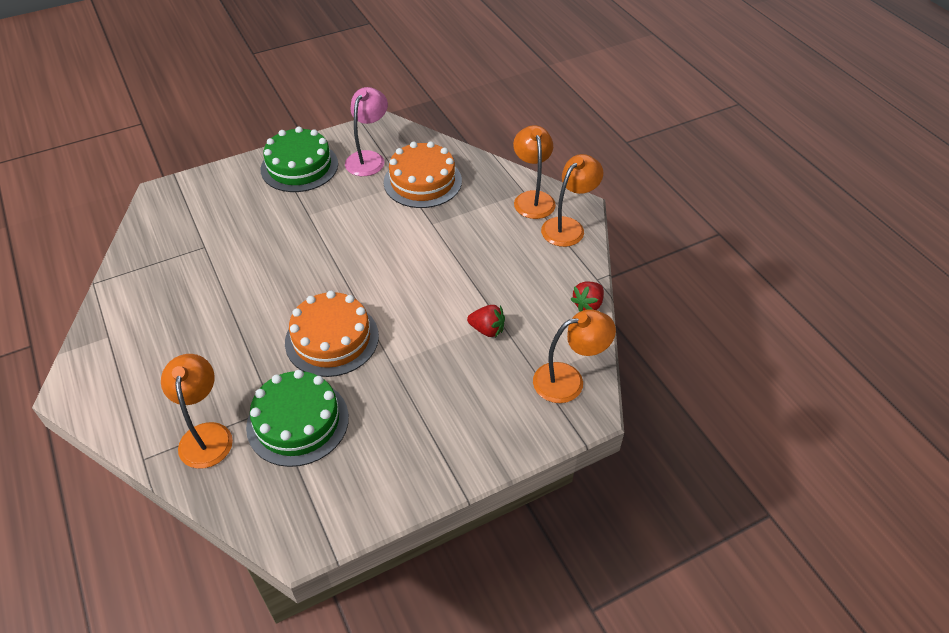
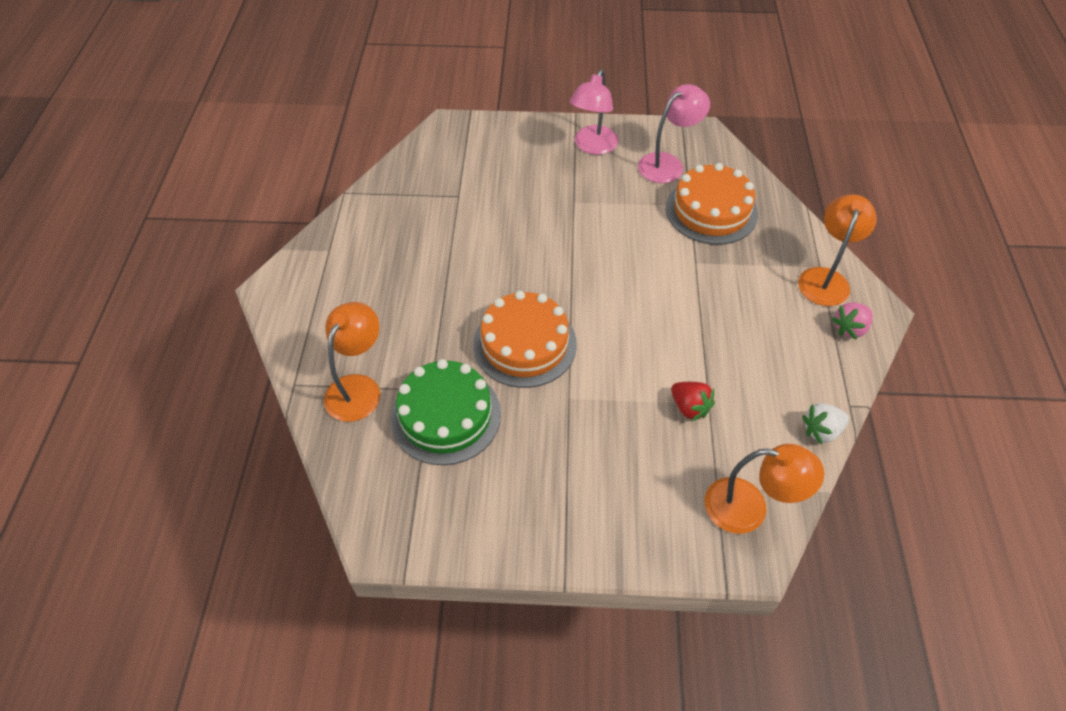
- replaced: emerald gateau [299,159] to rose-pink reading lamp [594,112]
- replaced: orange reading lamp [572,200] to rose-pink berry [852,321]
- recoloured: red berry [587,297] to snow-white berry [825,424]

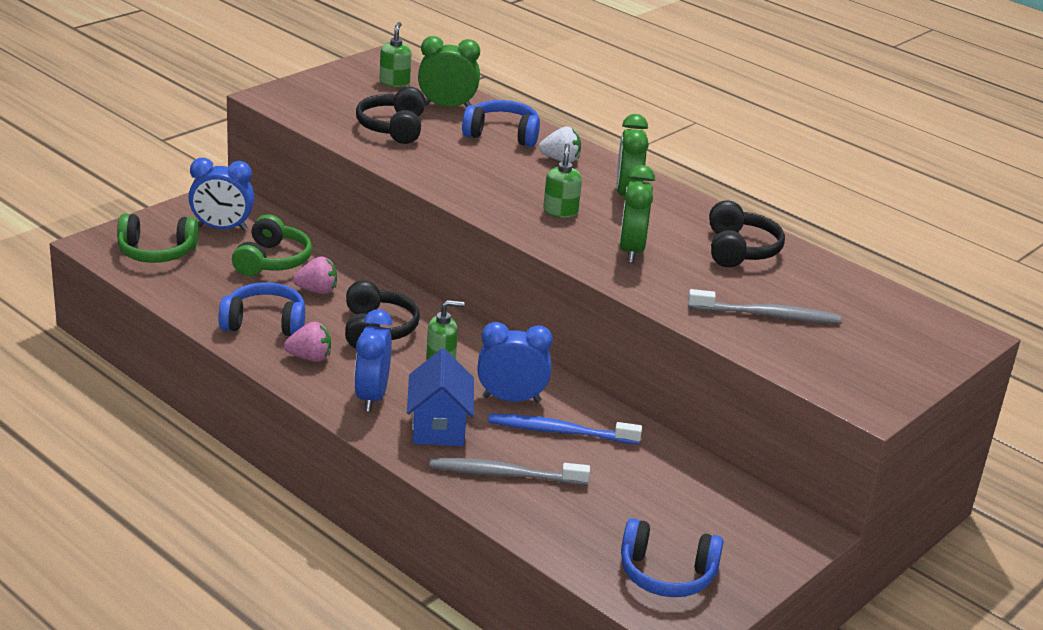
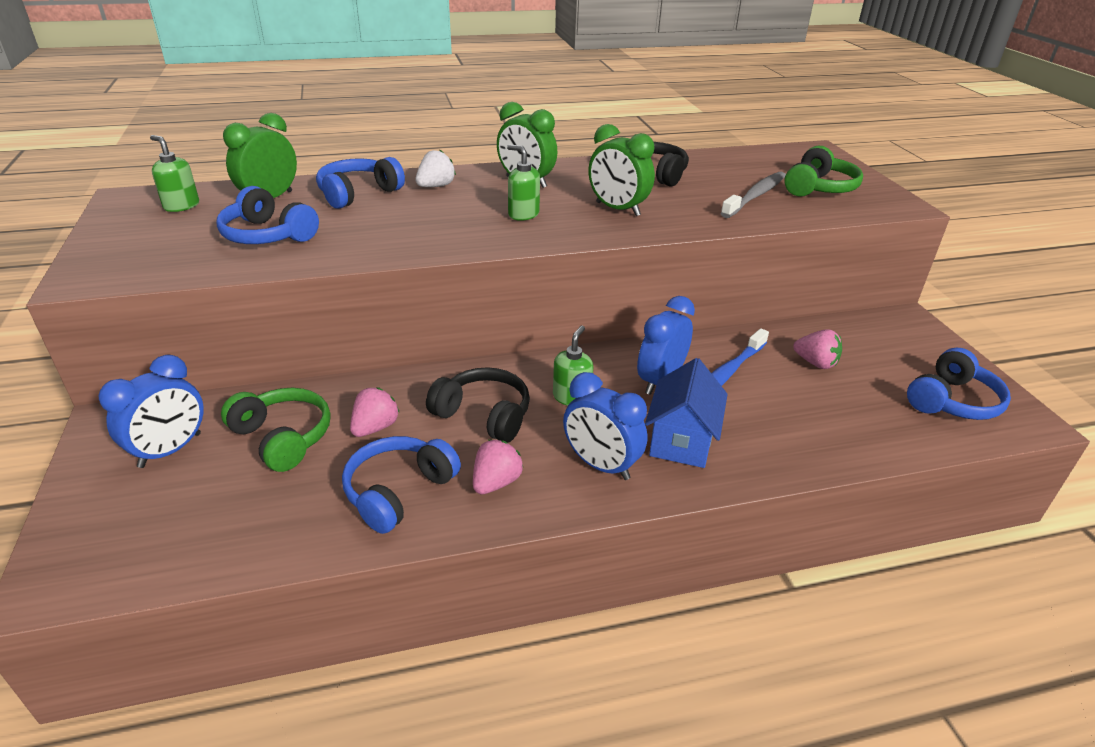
- moved: emerald headset [158,238] to [823,171]
- recoloured: jet-black headset [390,115] to cobalt headset [267,215]
- turned: cobalt cottage [440,397] = [686,413] 75 degrees clockwise
- removed: grey toothbrush [510,471]
- added: rose-pink berry [817,349]

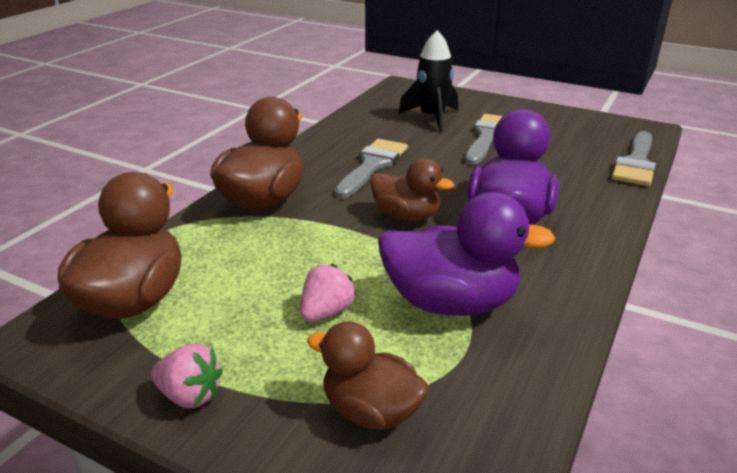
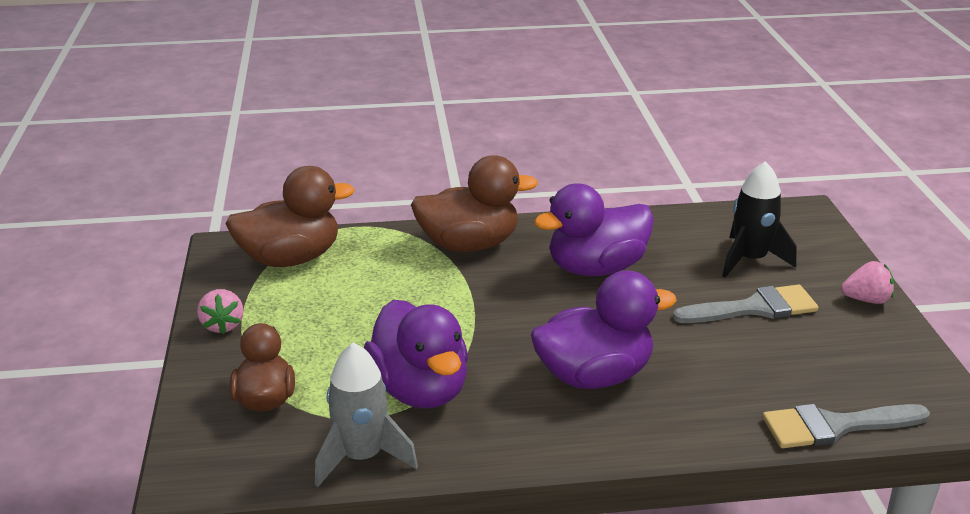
- moved: rose-pink berry [328,292] to [867,282]
- replaced: grey paintbrush [371,168] to royal purple rubber duck [594,229]
- removed: brown rubber duck [412,189]
- added: grey toy rocket [366,415]

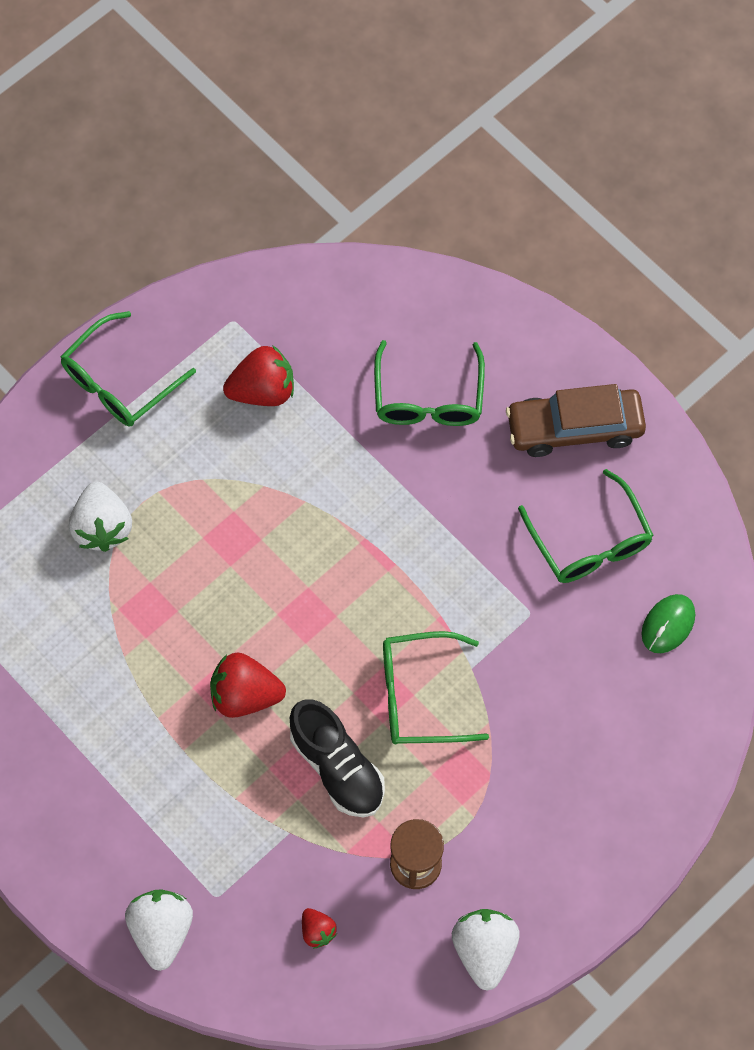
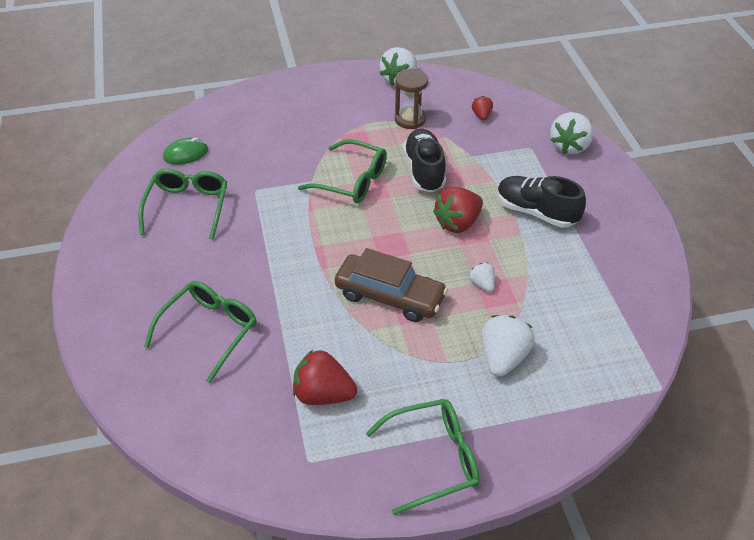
- turned: red berry [248,685] = [458,210] 105 degrees clockwise
- moved: brown automobile [576,420] to [391,285]
- added: snow-white berry [482,277]
- added: jet-black sneaker [541,202]

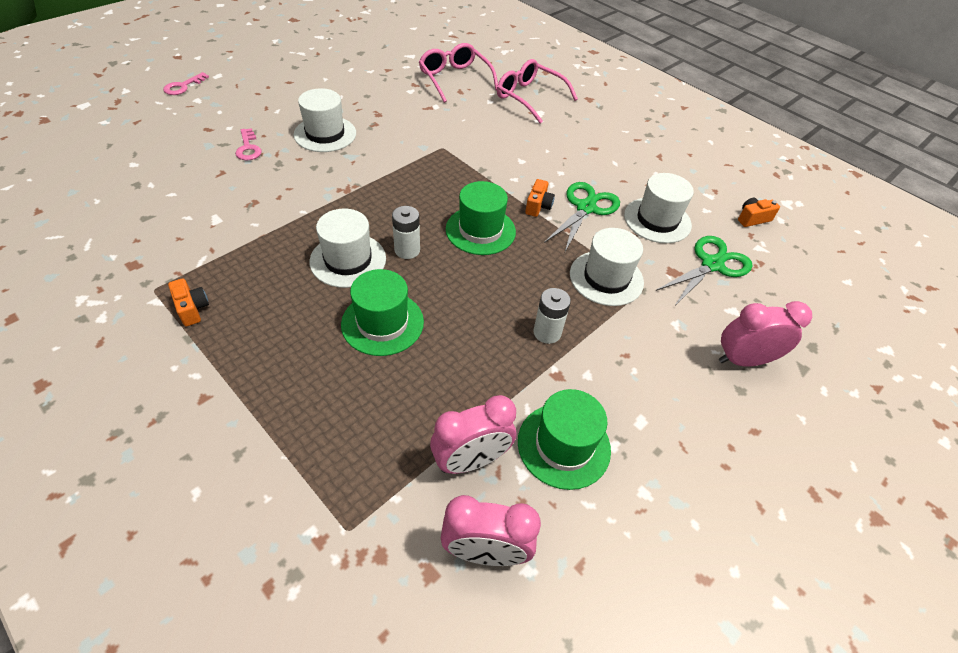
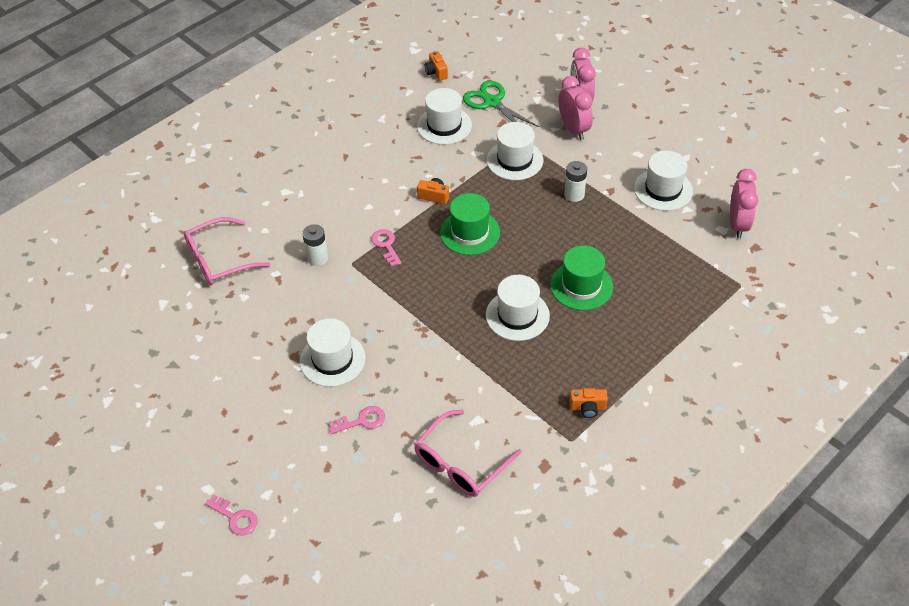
- turned: orange photo camera [188,302] = [588,403] 150 degrees counterclockwise
- moved: snow-white AA battery [406,232] to [315,245]
- moved: rose-pink alarm clock [473,434] to [576,108]
- moved: rose-pink eyeglasses [537,91] to [468,453]
- recoloured: emerald tall hat [564,439] to snow-white tall hat [663,181]
- removed: emerald pair of scissors [582,217]
- added: rose-pink latchkey [387,248]

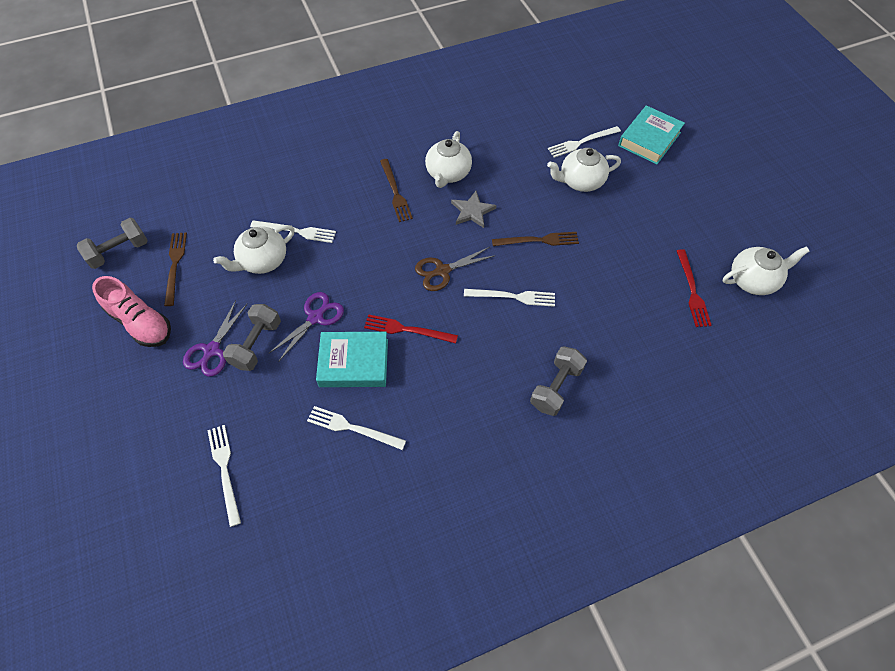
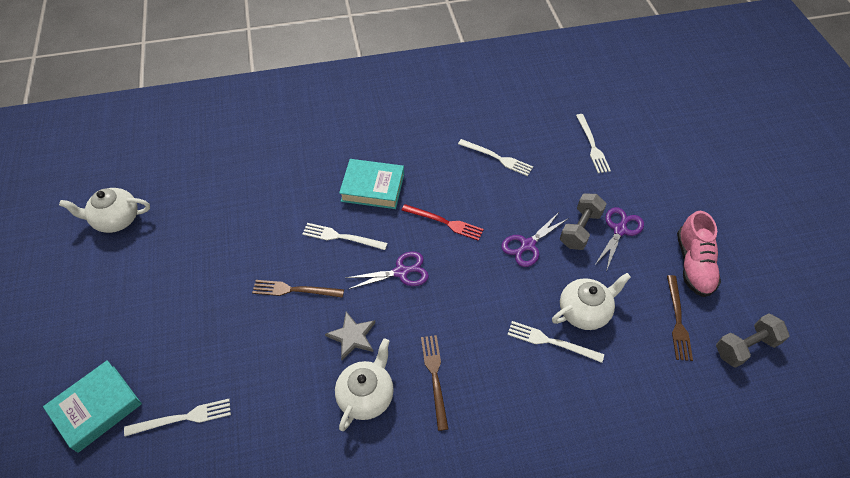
- turned: rose-pink sneaker [131,311] = [699,254] 135 degrees counterclockwise
- moved: turquoise book [352,359] to [371,184]
- recoloured: brown pair of scissors [455,269] to royal purple pair of scissors [387,270]
- removed: grey hand weight [558,381]
- removed: snow-white china teapot [584,170]
- removed: red dinner fork [694,288]

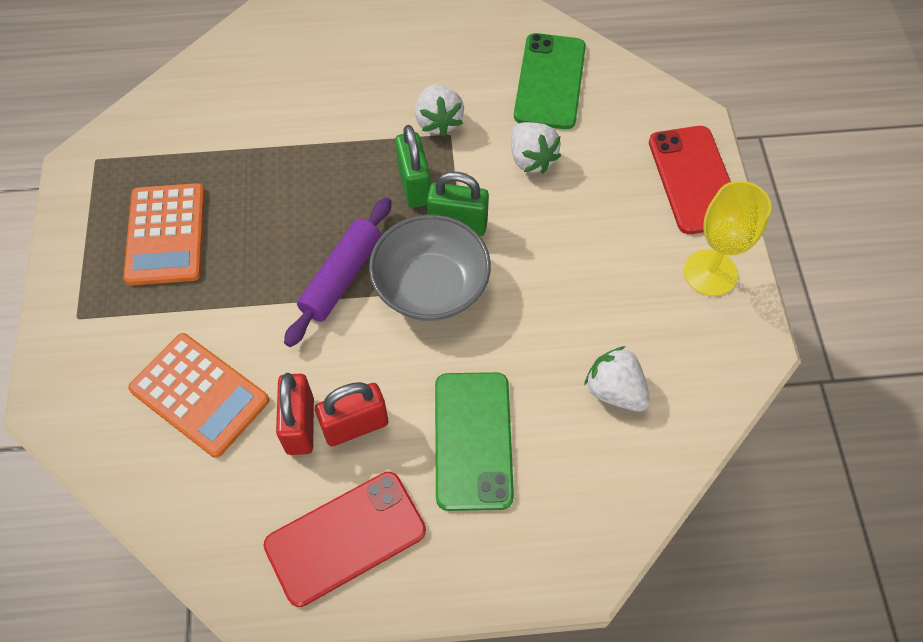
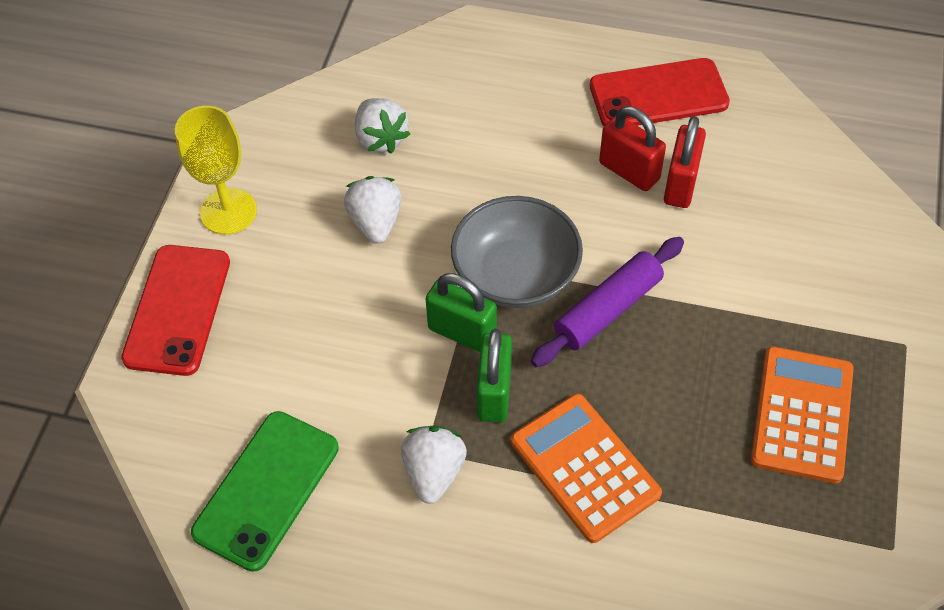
- moved: orange adding machine [198,395] to [586,468]
- turned: red small lock [351,414] = [632,148] 45 degrees clockwise
- removed: emerald mobile phone [474,441]
- moved: snow-white berry [536,148] to [373,210]

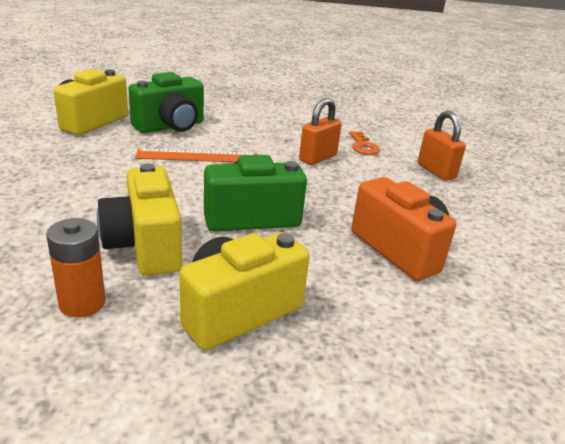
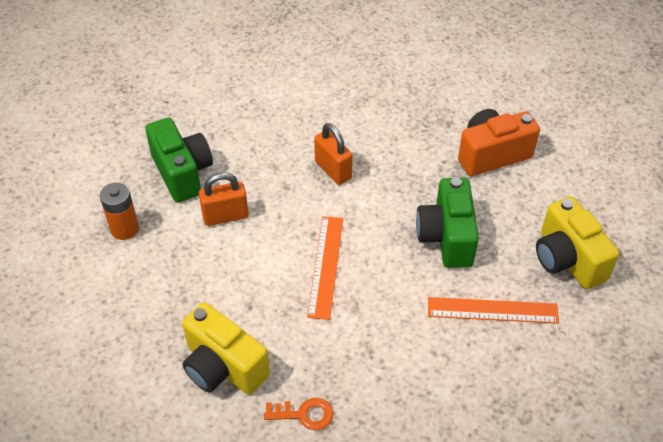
- moved: orange AA battery [75,268] to [119,211]
- replaced: golden photo camera [139,219] to orange straightedge [493,310]
- moved: emerald photo camera [166,102] to [179,160]
- moved: orange latchkey [364,143] to [299,414]
- moved: orange small lock [442,145] to [223,199]

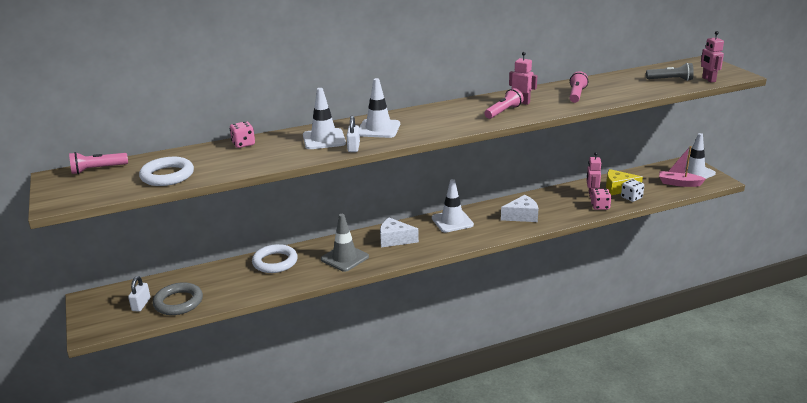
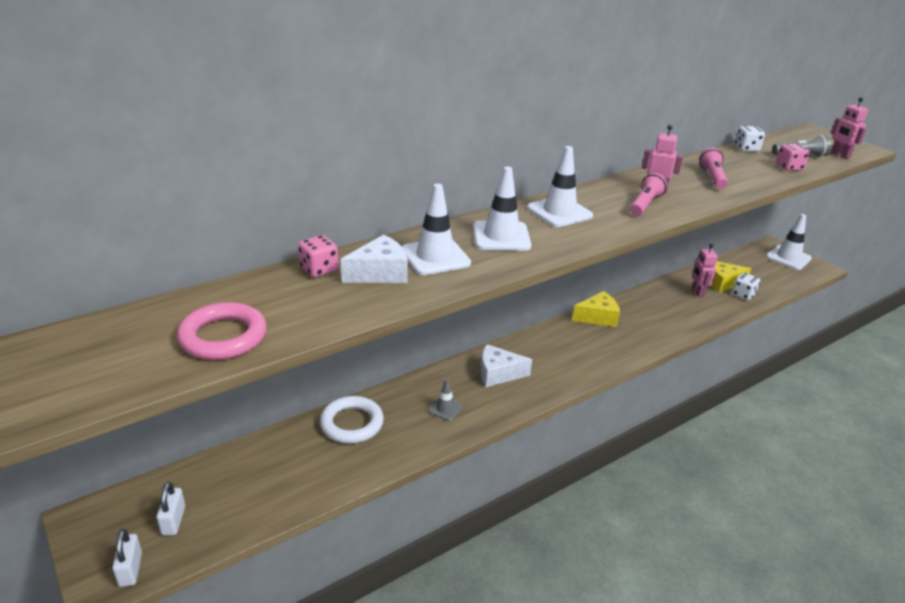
- removed: rose-pink pocket torch [98,163]
- recoloured: snow-white torus [166,171] to rose-pink torus [222,331]
- removed: grey torus [178,298]
- resized: grey traffic cone [345,243] = [445,400] x0.55
- moved: snow-white small lock [353,134] to [127,558]
- moved: snow-white traffic cone [453,205] to [560,186]
- moved: snow-white cheese wedge [519,208] to [374,259]
- moved: rose-pink die [601,199] to [793,157]
- removed: rose-pink sailboat [682,166]
- added: golden cheese wedge [596,309]
- added: snow-white die [750,139]

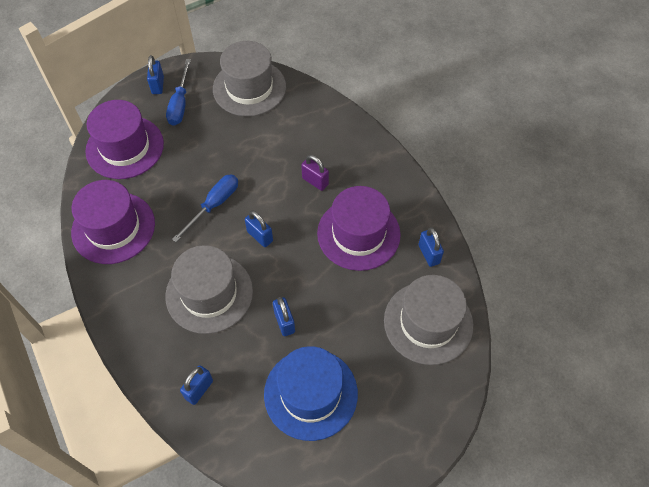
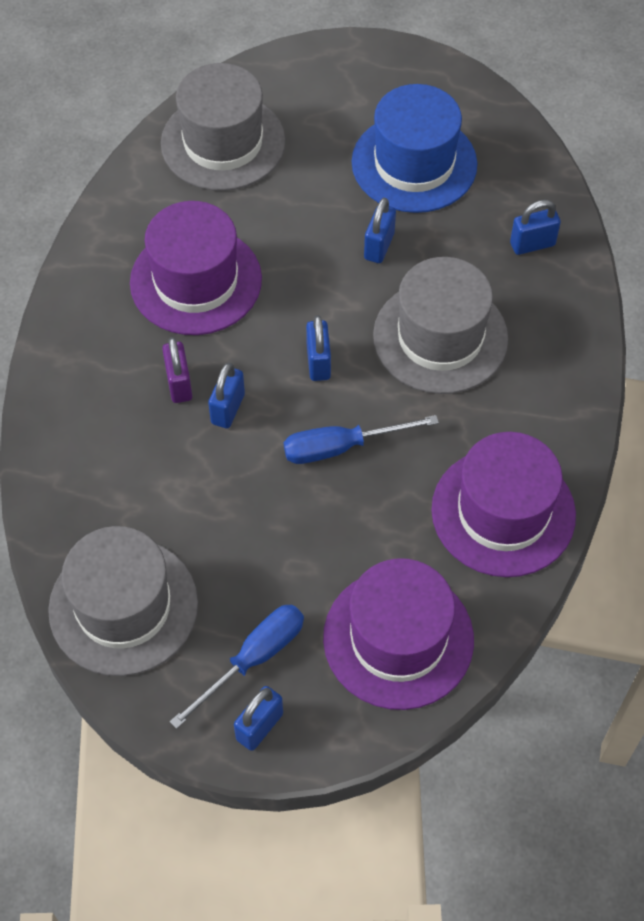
- moved: cobalt small lock [431,247] to [226,395]

